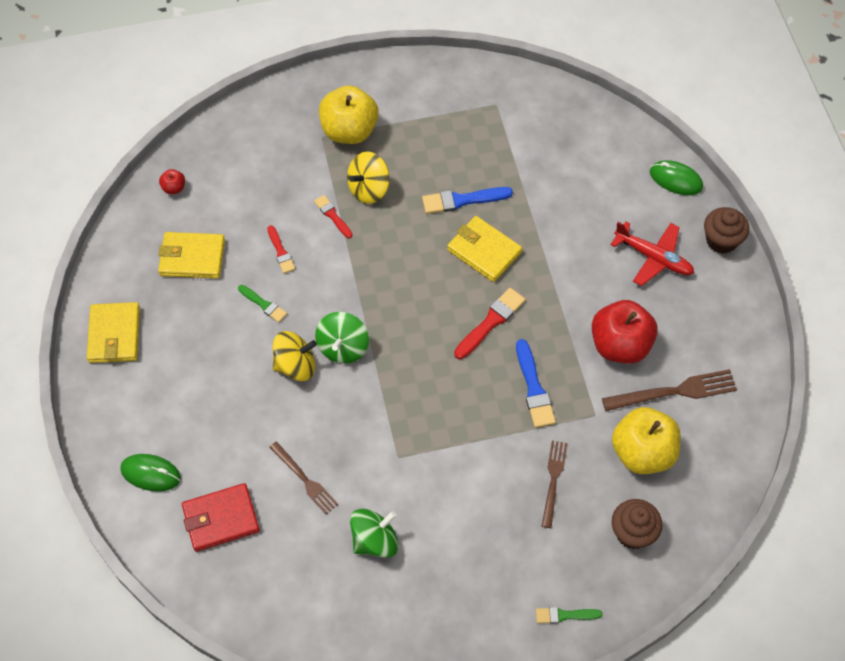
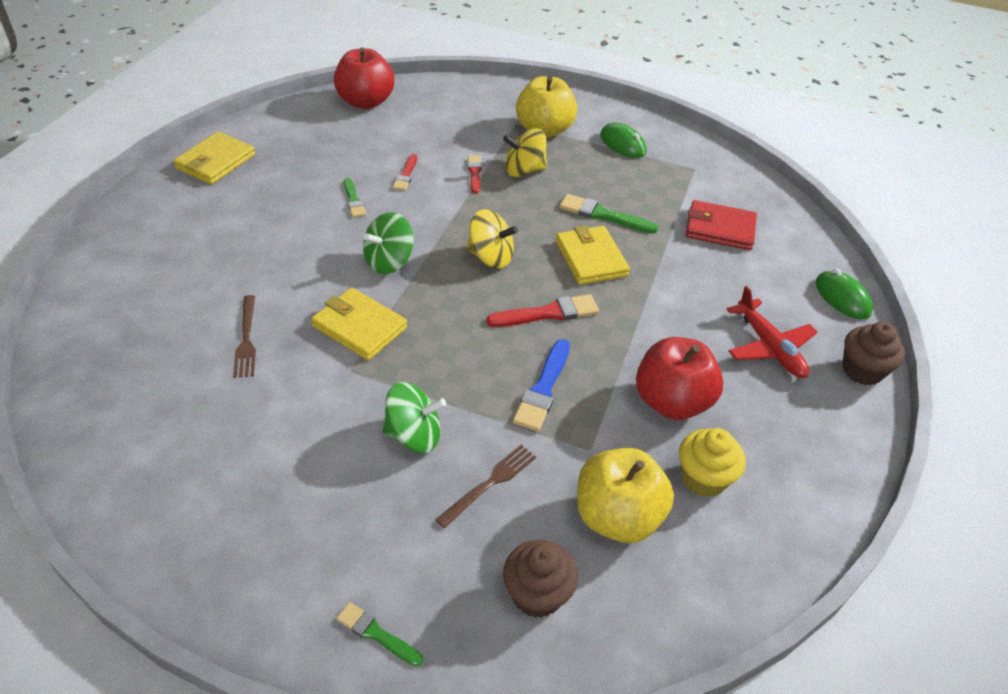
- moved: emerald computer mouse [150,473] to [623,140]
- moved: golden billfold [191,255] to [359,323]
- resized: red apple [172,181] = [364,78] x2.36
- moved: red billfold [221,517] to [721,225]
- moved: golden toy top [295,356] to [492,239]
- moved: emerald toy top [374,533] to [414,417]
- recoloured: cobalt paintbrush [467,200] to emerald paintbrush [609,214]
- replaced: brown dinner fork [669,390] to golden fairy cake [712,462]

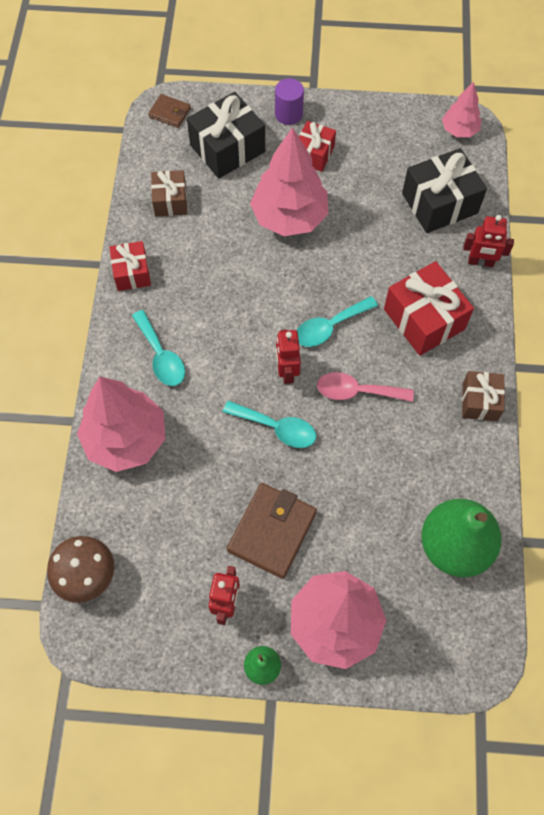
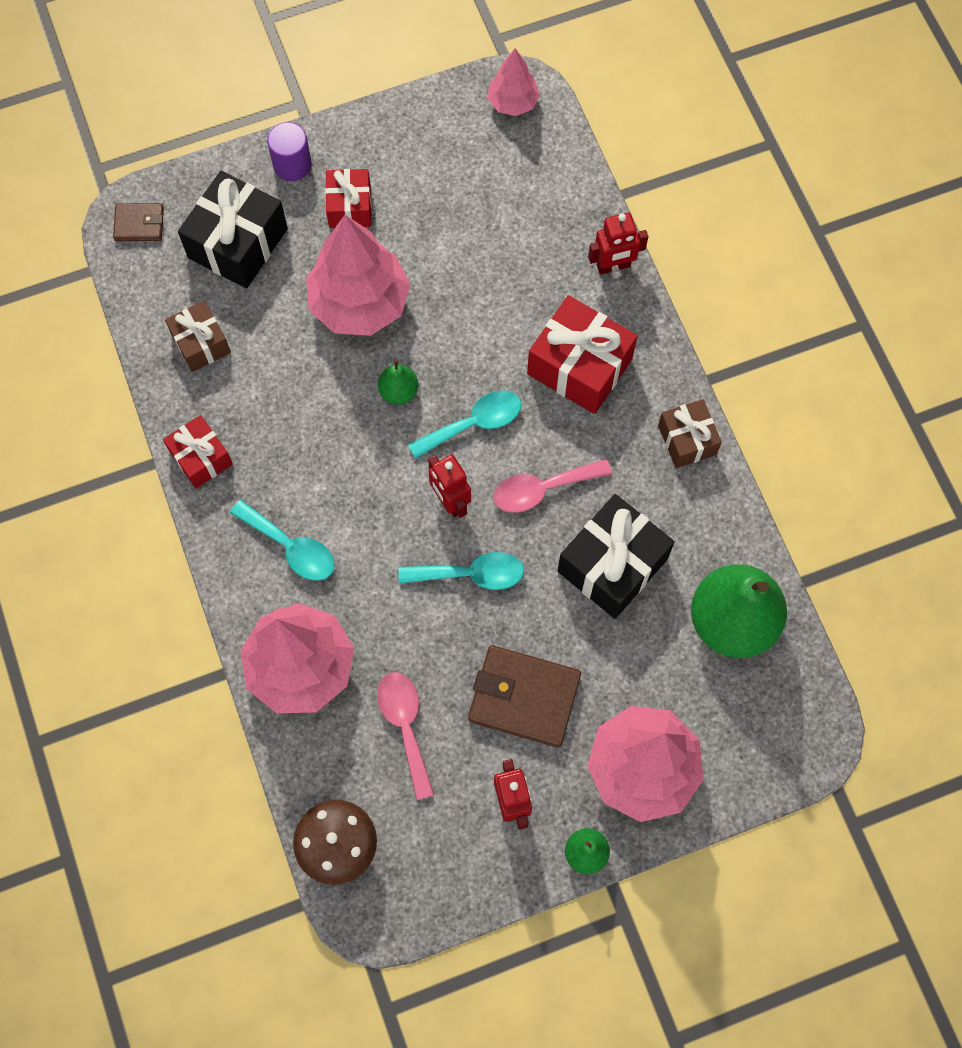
- turned: brown billfold [272,531] = [524,696] 75 degrees counterclockwise
- turned: turquoise tablespoon [337,321] = [464,424] 150 degrees counterclockwise
- moved: jet-black wrapped gift [444,190] to [616,556]
- added: rose-pink tablespoon [405,736]
- added: emerald pear [398,382]

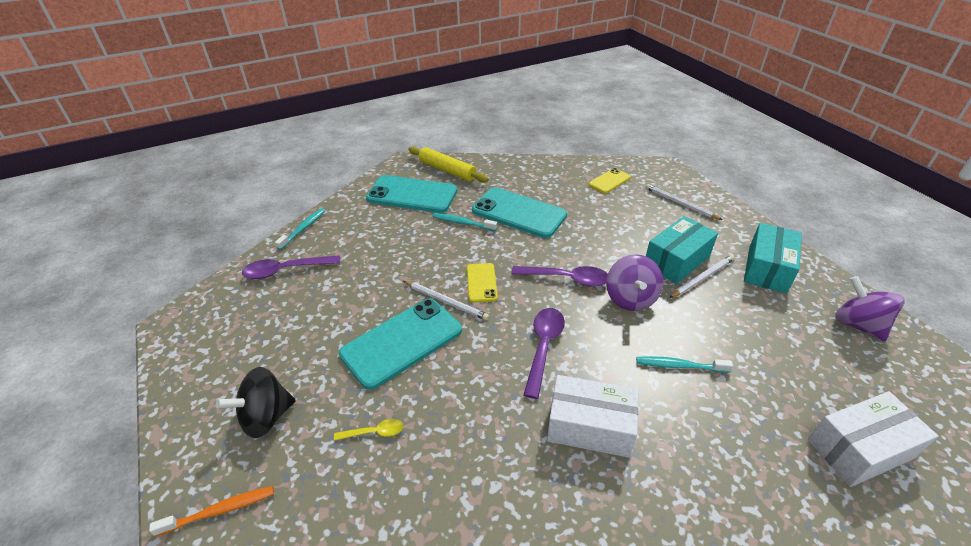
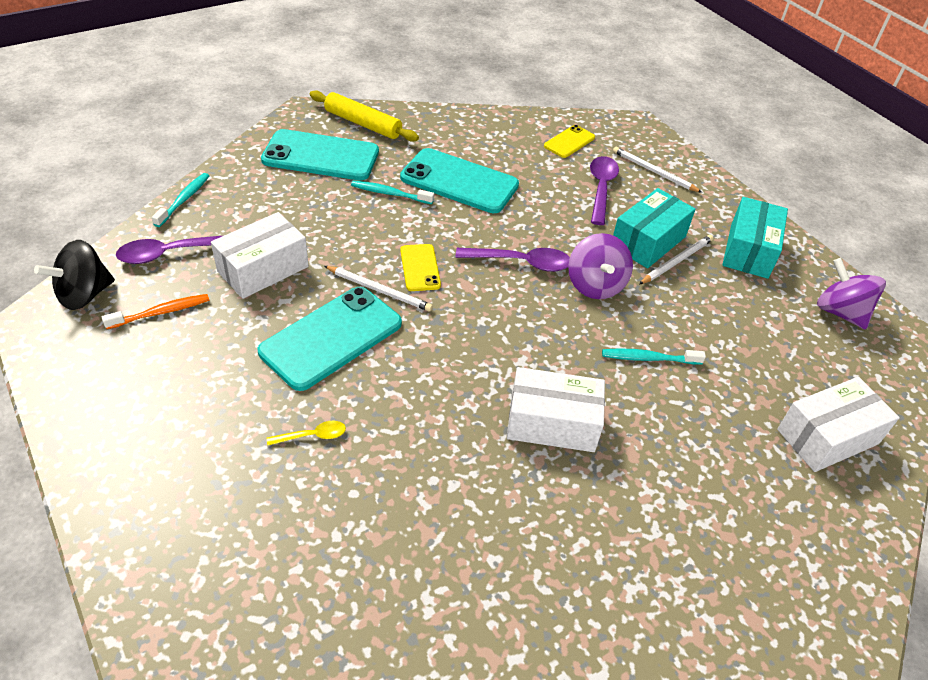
- moved: orange toothbrush [211,511] to [155,311]
- moved: jet-black toy top [256,402] to [74,275]
- moved: royal purple tablespoon [544,353] to [604,190]
- added: snow-white box [260,255]

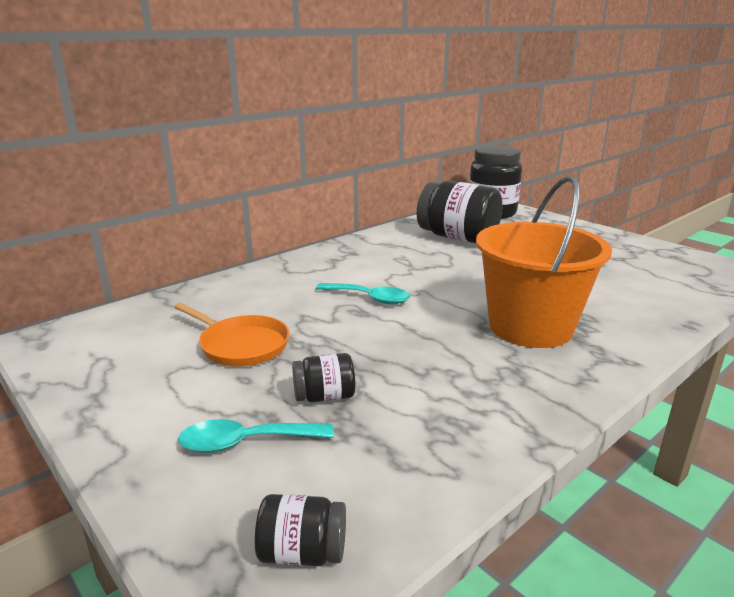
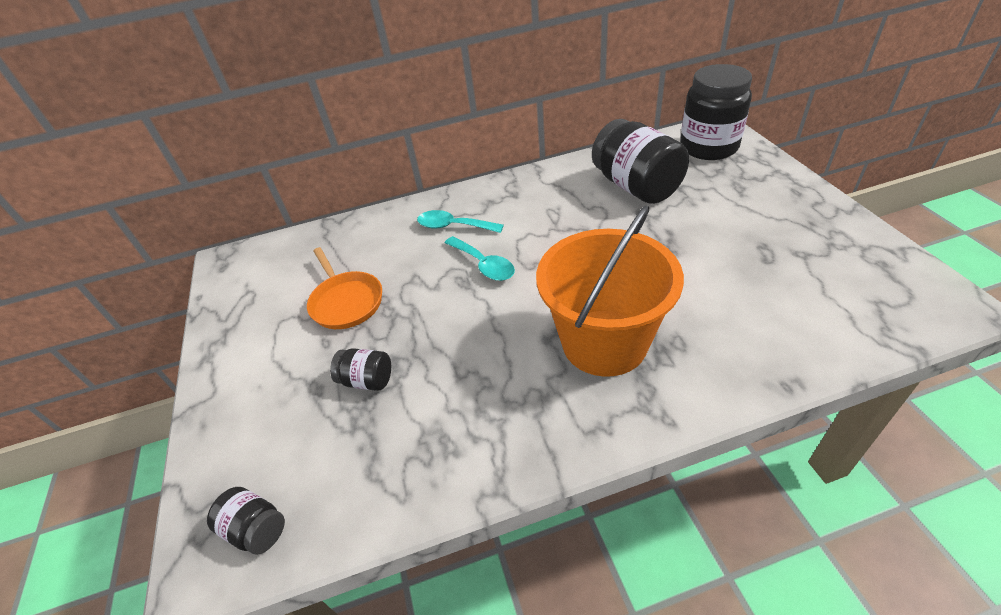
- moved: turquoise tablespoon [256,436] to [460,221]

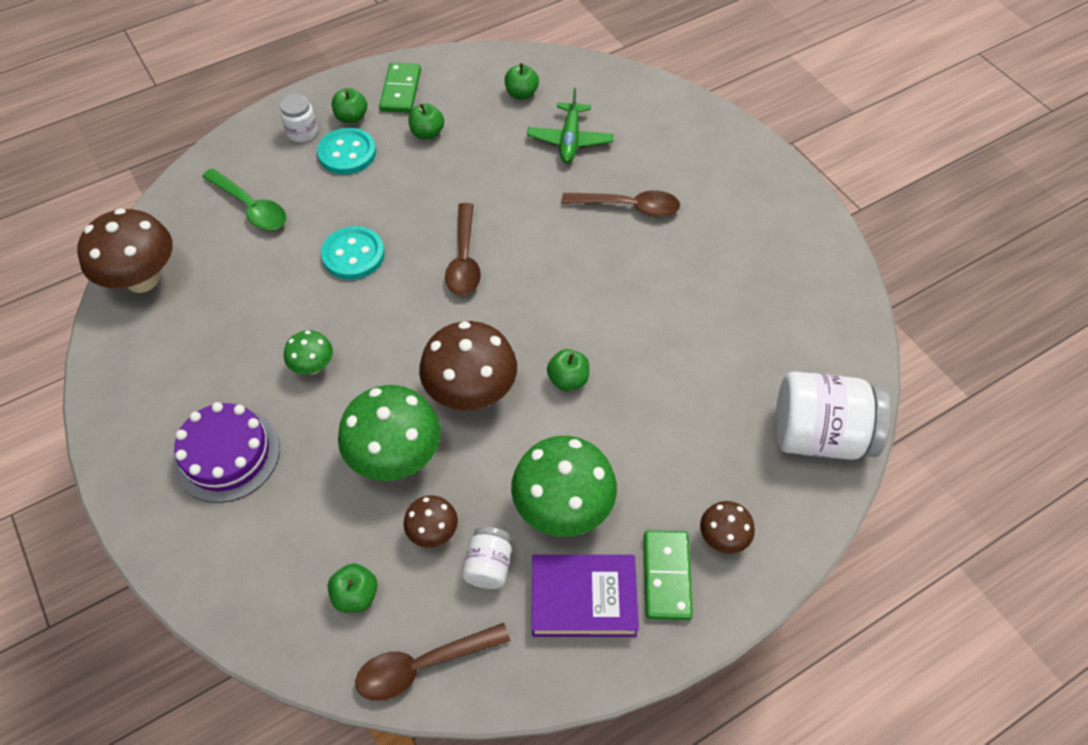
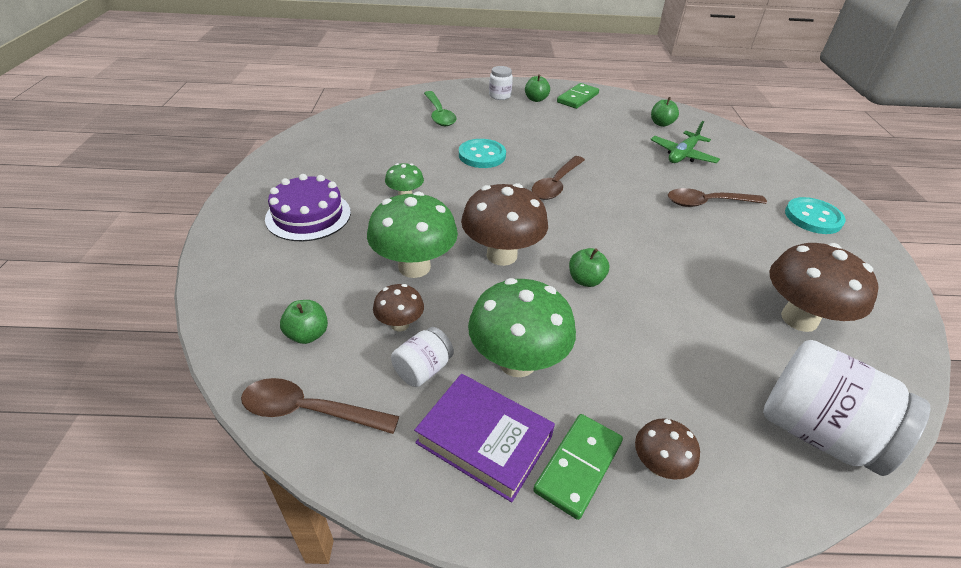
- moved: brown fungus [125,250] to [824,287]
- moved: turquoise button [346,151] to [815,215]
- removed: emerald apple [426,121]
- turned: brown tablespoon [621,203] = [717,197] 135 degrees clockwise

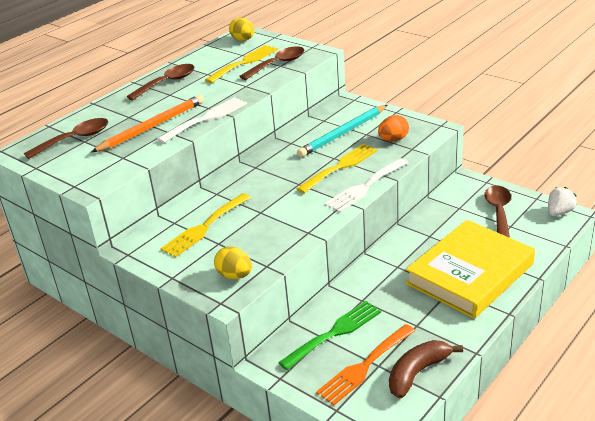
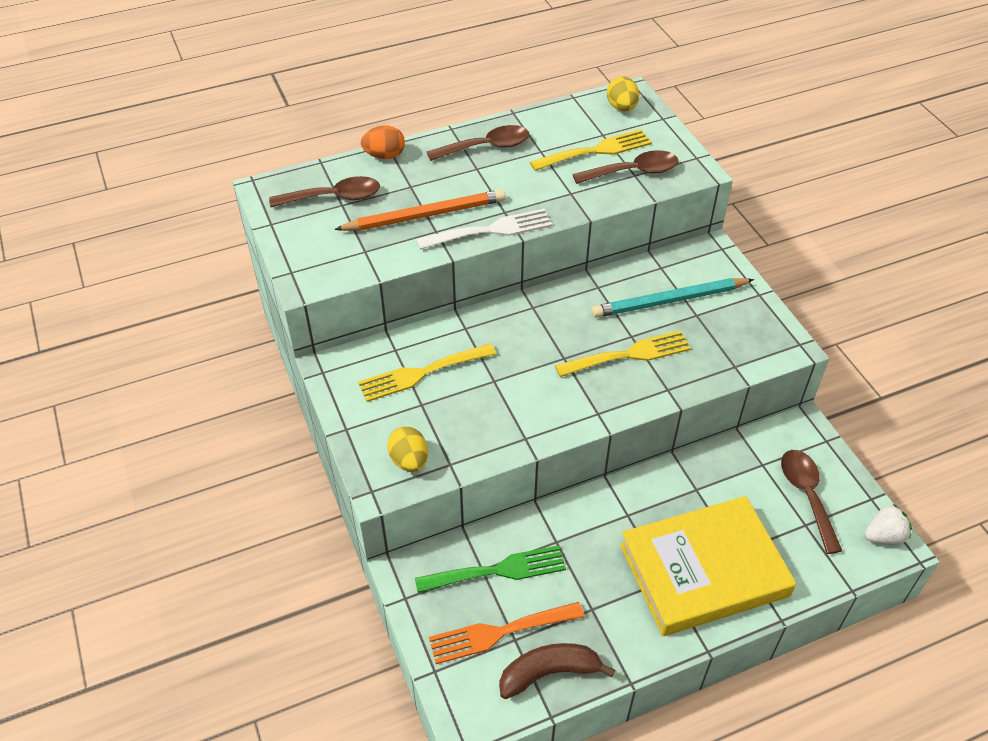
- removed: snow-white dinner fork [366,185]
- moved: orange egg shape [393,128] to [383,142]
- turned: brown tablespoon [497,211] = [811,502] 45 degrees counterclockwise

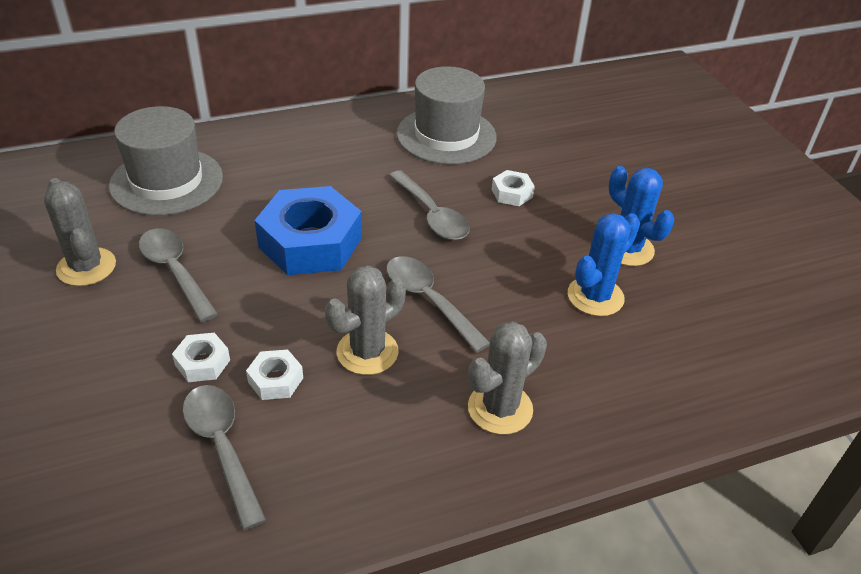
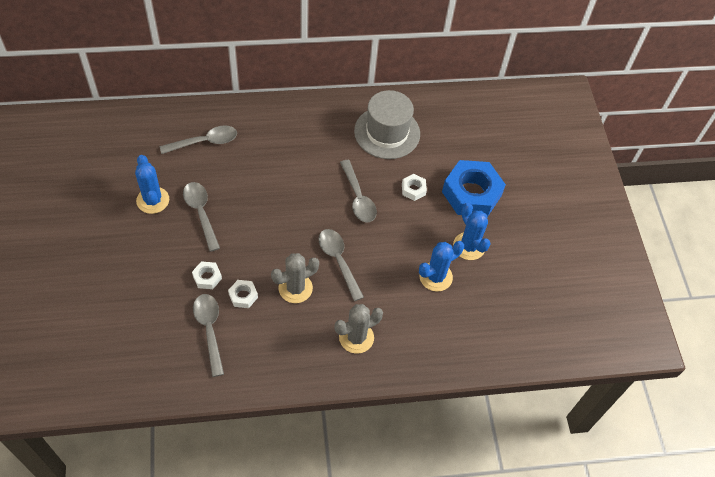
- recoloured: grey saguaro cactus [80,232] to cobalt saguaro cactus [152,184]
- replaced: grey tall hat [166,161] to grey tablespoon [198,140]
- moved: cobalt hexagon nut [308,230] to [474,188]

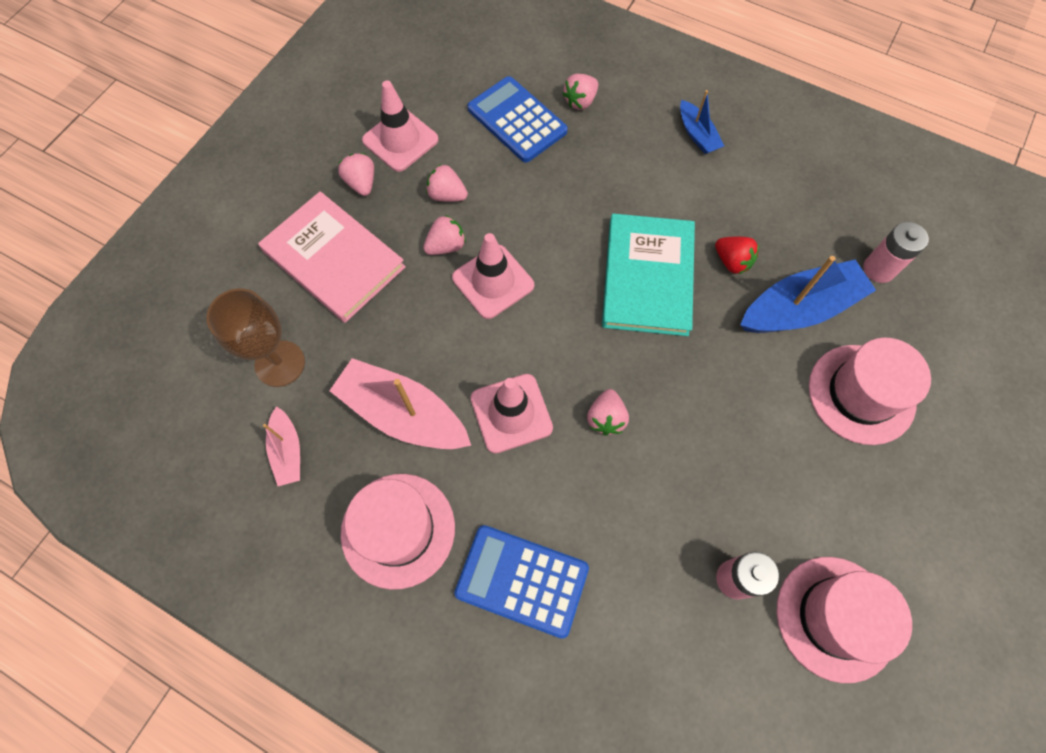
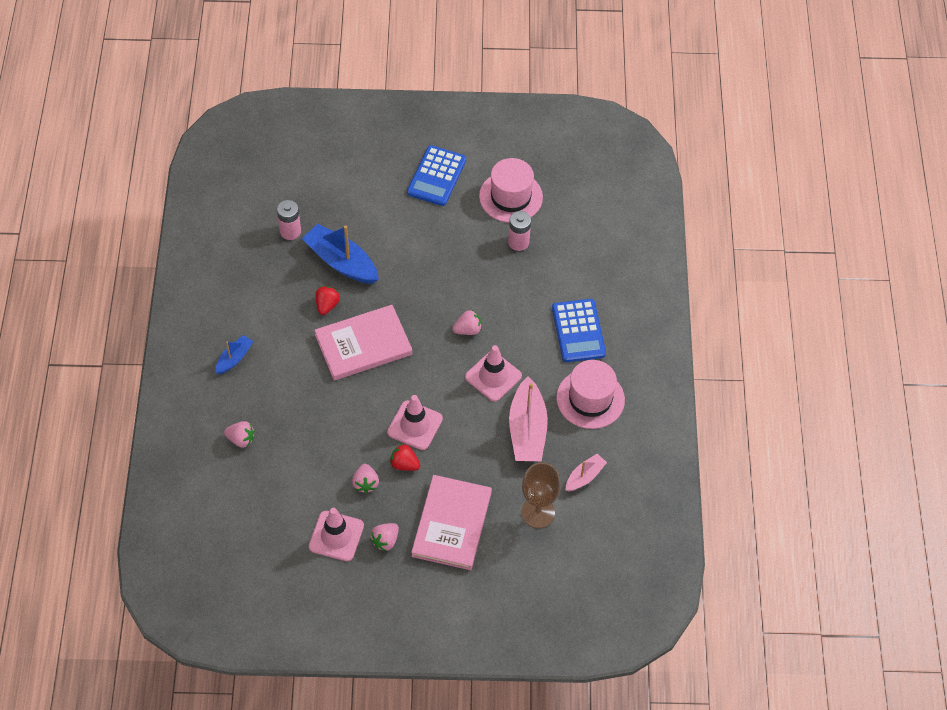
- recoloured: rose-pink berry [444,235] to red berry [405,457]
- moved: cobalt adding machine [517,119] to [436,175]
- recoloured: turquoise book [648,275] to rose-pink book [363,342]
- removed: rose-pink tall hat [870,391]

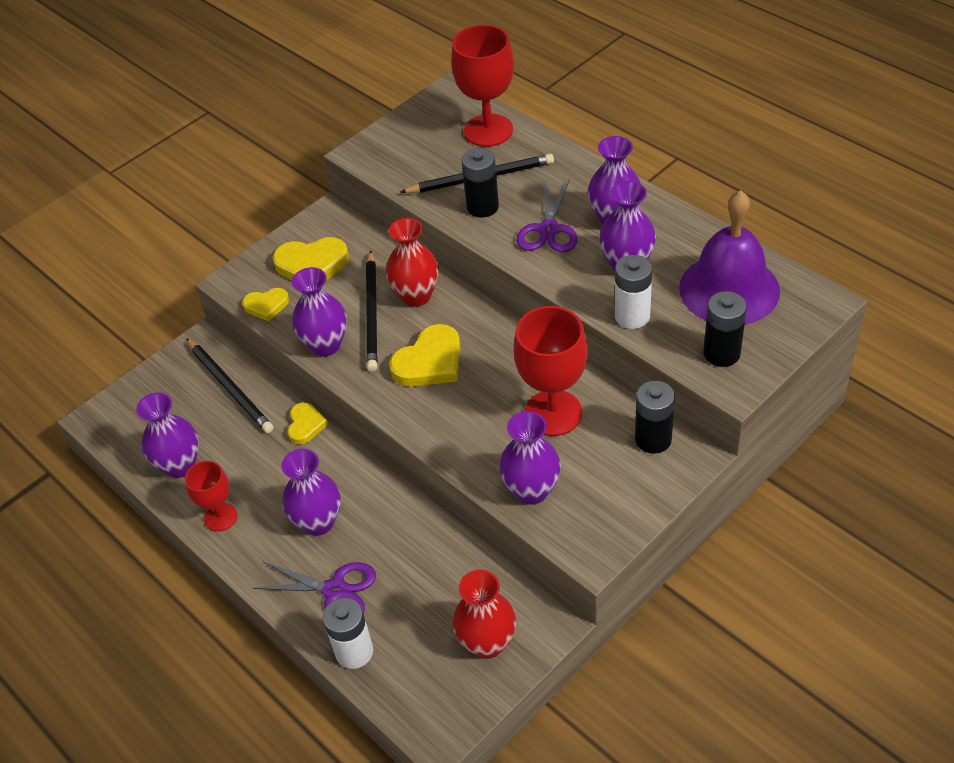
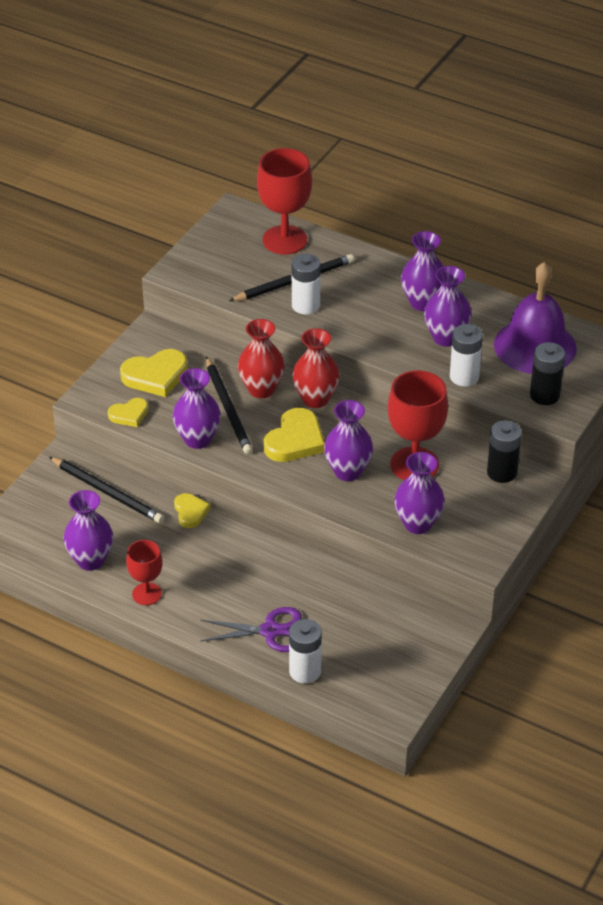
- moved: royal purple vase [311,492] to [348,440]
- moved: red vase [484,614] to [316,368]
- recoloured: jet-black AA battery [480,183] to snow-white AA battery [306,284]
- removed: royal purple pair of scissors [547,215]

